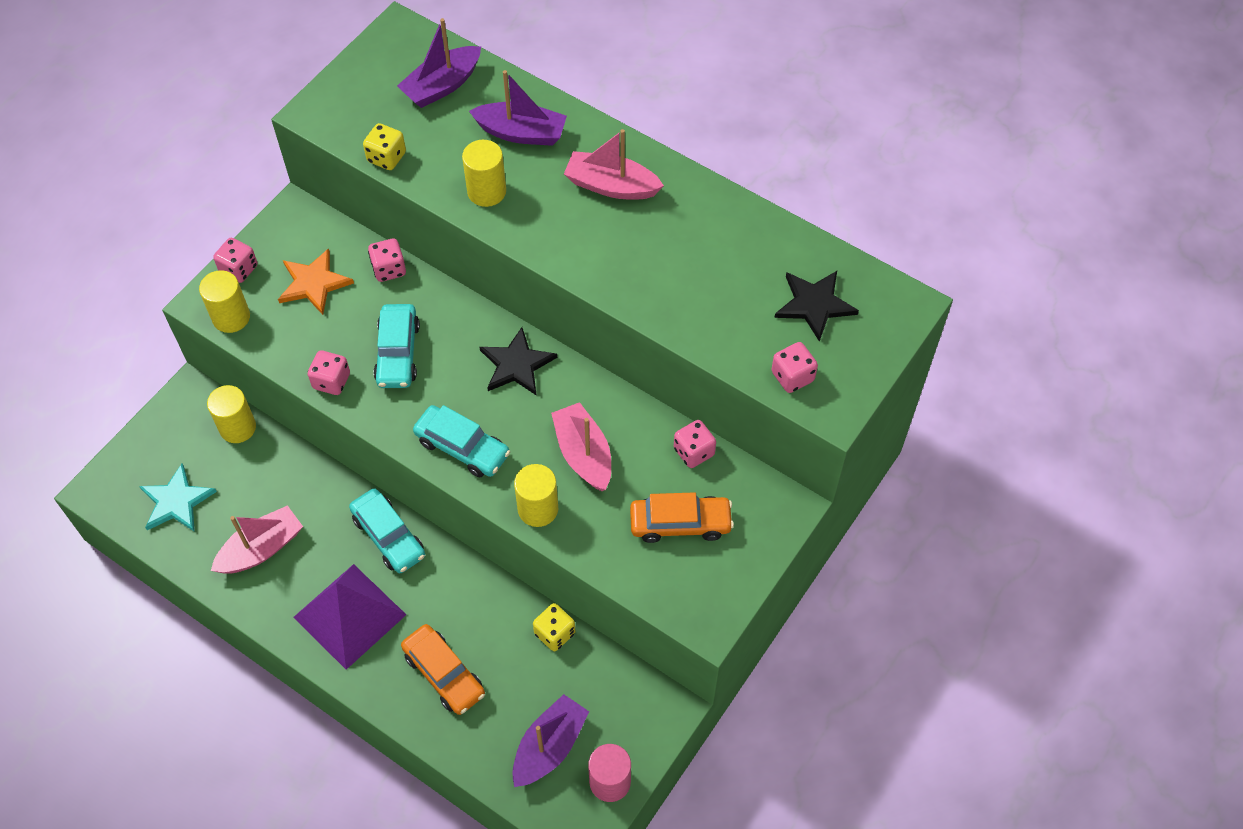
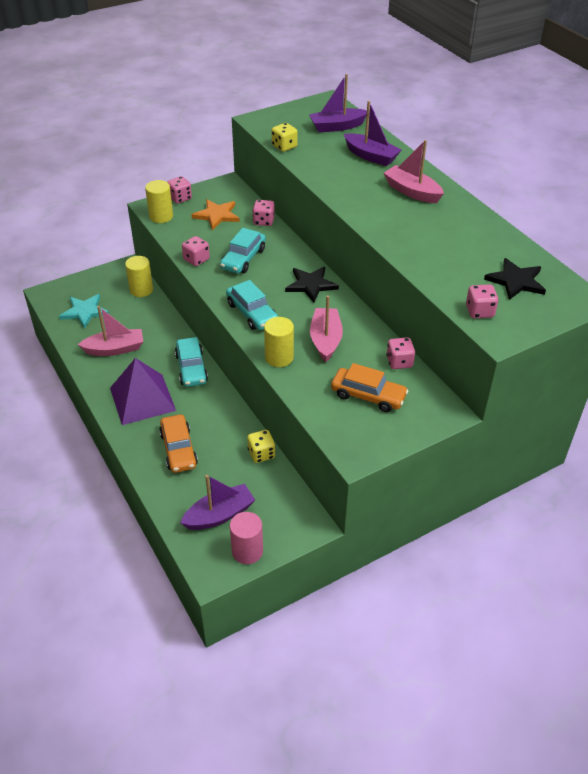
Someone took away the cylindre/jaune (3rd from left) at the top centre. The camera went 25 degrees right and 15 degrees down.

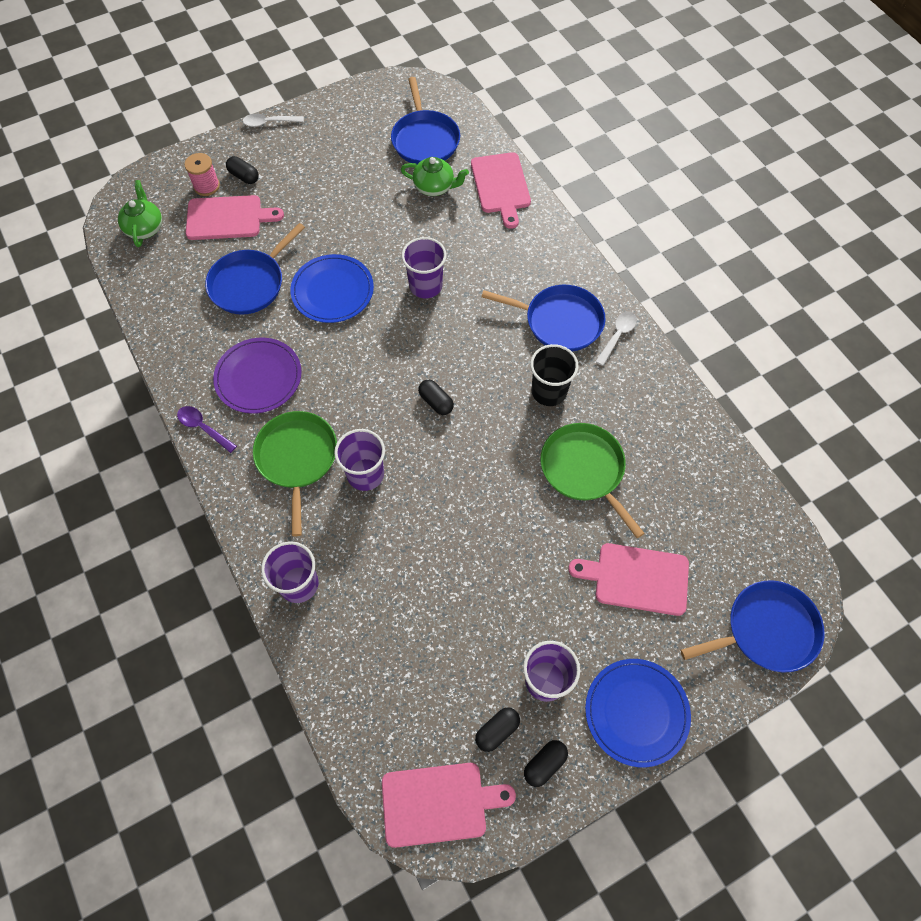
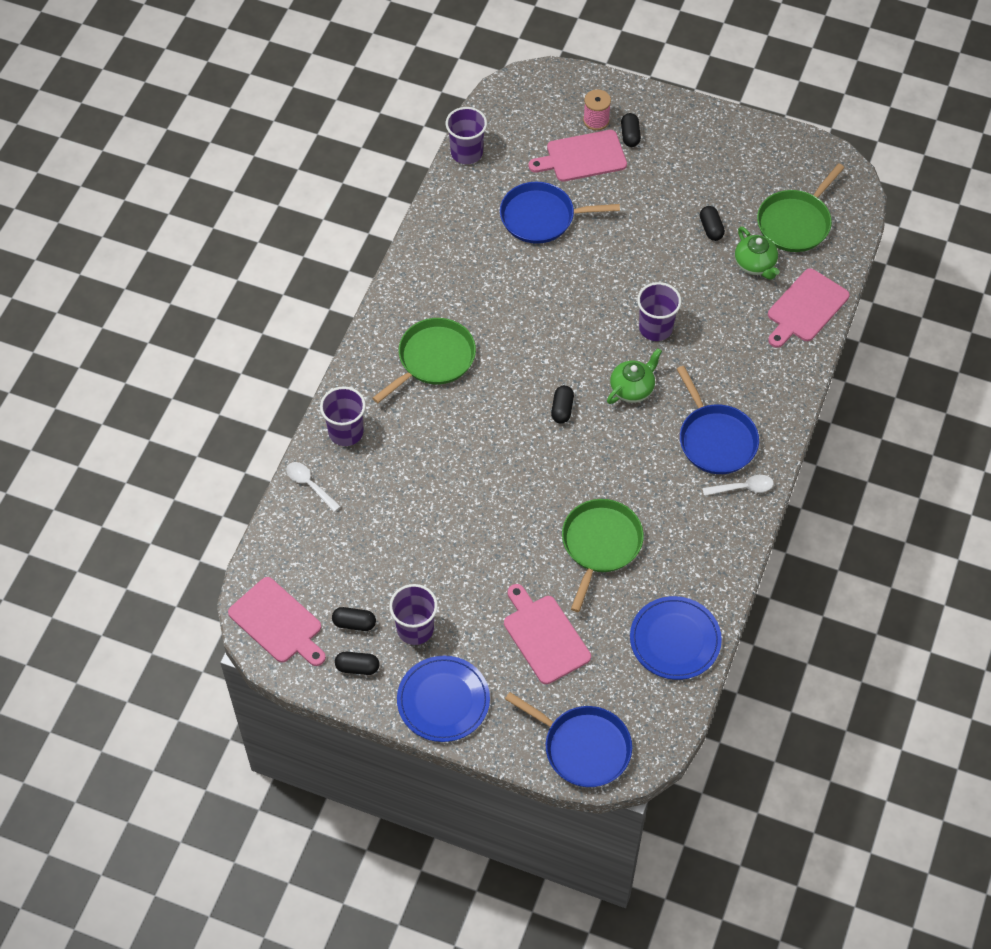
Someone took away the cuillère/violet at the middle left. Someone took away the assiette/violet at the middle left. Someone took away the gobelet/noir at the centre. Someone put down the gélule/noir (5th from left) at the top right. Someone carried the théière/vert (1st from left) from the top left to the centre. Someone carried the cuillère/blanc (1st from left) from the top left to the middle left. Someone carried the assiette/bleu (1st from left in the first image) from the top centre to the bottom right. Someone carried the gobelet/violet (2nd from left in the first image) from the centre to the top centre. Someone repainted the poêle/bleu (2nd from left) at the top centre, which became the poêle/vert (3rd from left) at the top right. Someone rotated the planche à découper/rose (1st from left in the first image) at the top left by 120 degrees clockwise. The camera went 50 degrees right and 5 degrees down.

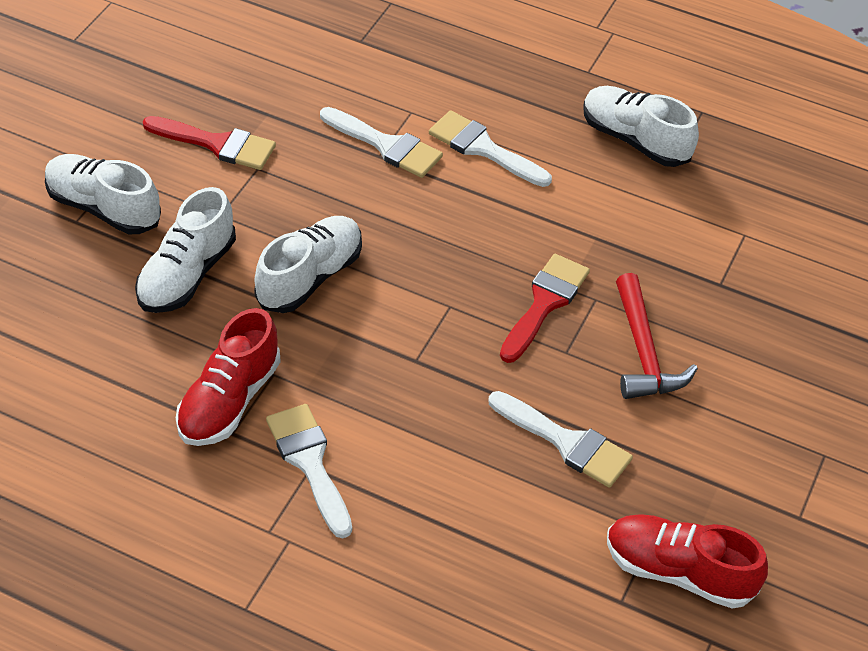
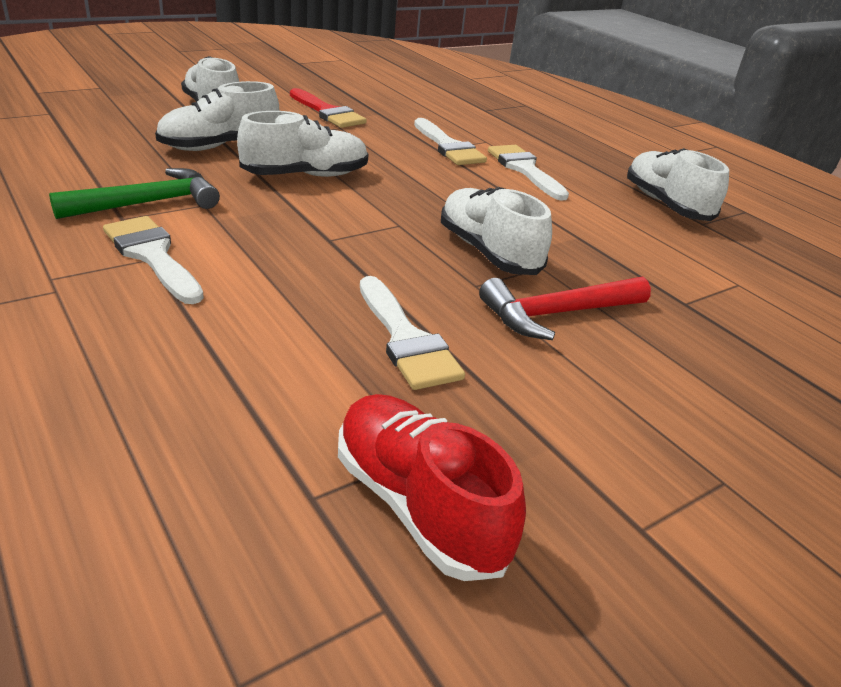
Someone swapped the chaussure/rouge (1st from left) at the middle left for the marteau/vert at the top left. Someone swapped the pinceau/rouge (2nd from left) at the centre for the chaussure/blanc (4th from left) at the centre. Someone rotated the pinceau/blanc (1st from left) at the bottom centre by 45 degrees counterclockwise. Someone rotated the marteau/rouge at the middle right by 45 degrees clockwise. The camera went 30 degrees right and 15 degrees down.

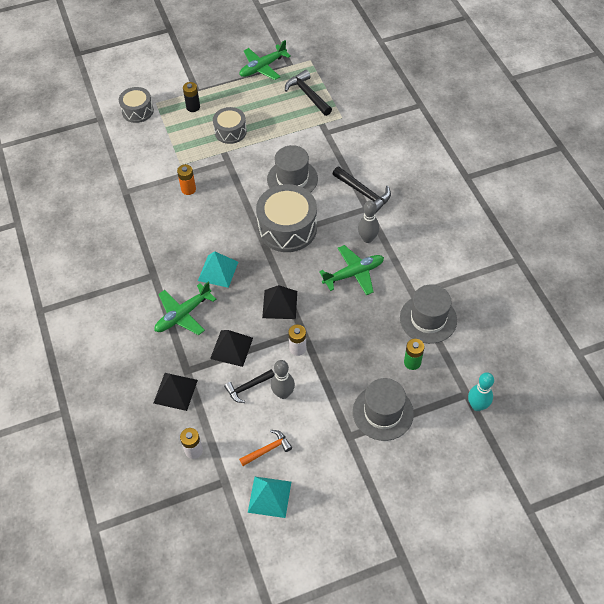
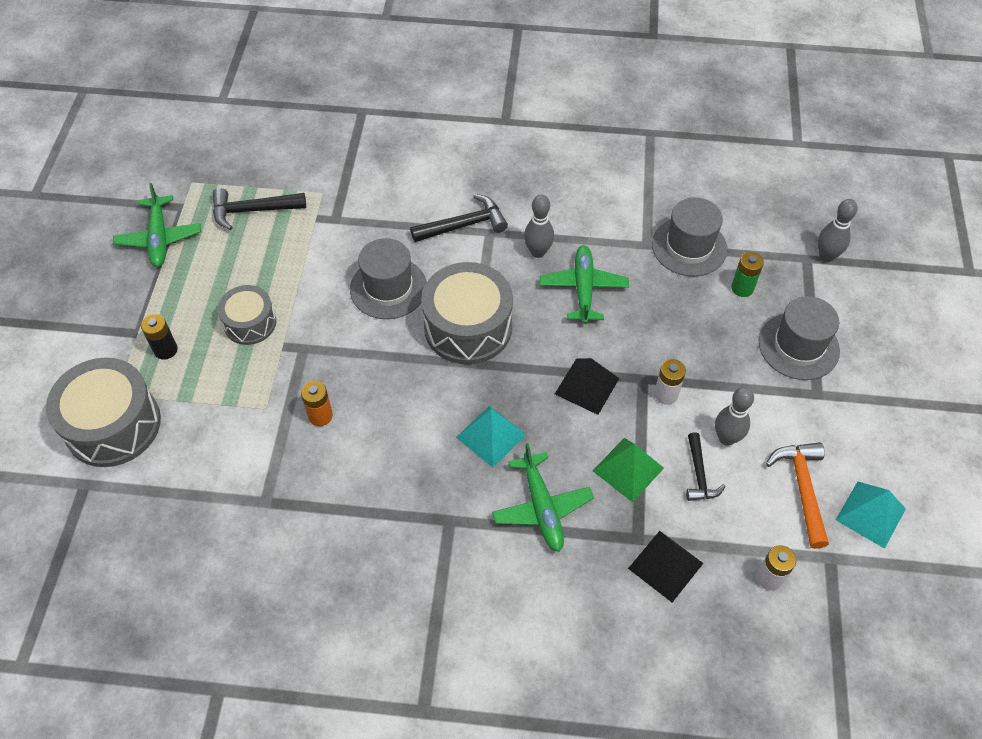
Someone repainted the pyramide/noir (2nd from left) at the centre, which became the pyramide/vert at the centre. Someone repainted the quille/turquoise at the middle right, which became the quille/gris (3rd from left) at the top right. Someone scaled the tambour/gris (1st from left) at the top left by 1.69. Someone scaled the marteau/orange at the bottom centre by 1.51. The camera went 65 degrees left and 0 degrees up.

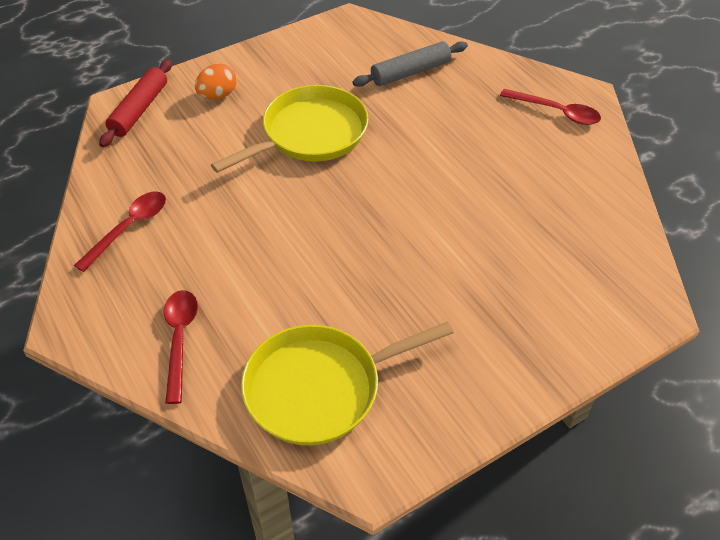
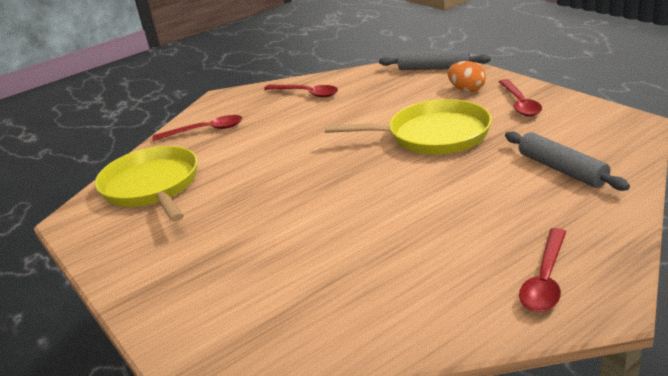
Someone put down the cuillère/rouge (3rd from left) at the top right. Someone repainted the rouleau à pâtisserie/rouge at the top left, which became the rouleau à pâtisserie/gris (1st from left) at the top centre. Someone rotated the poêle/jaune (1st from left in the first image) at the top centre by 45 degrees counterclockwise. The camera went 90 degrees right and 20 degrees down.

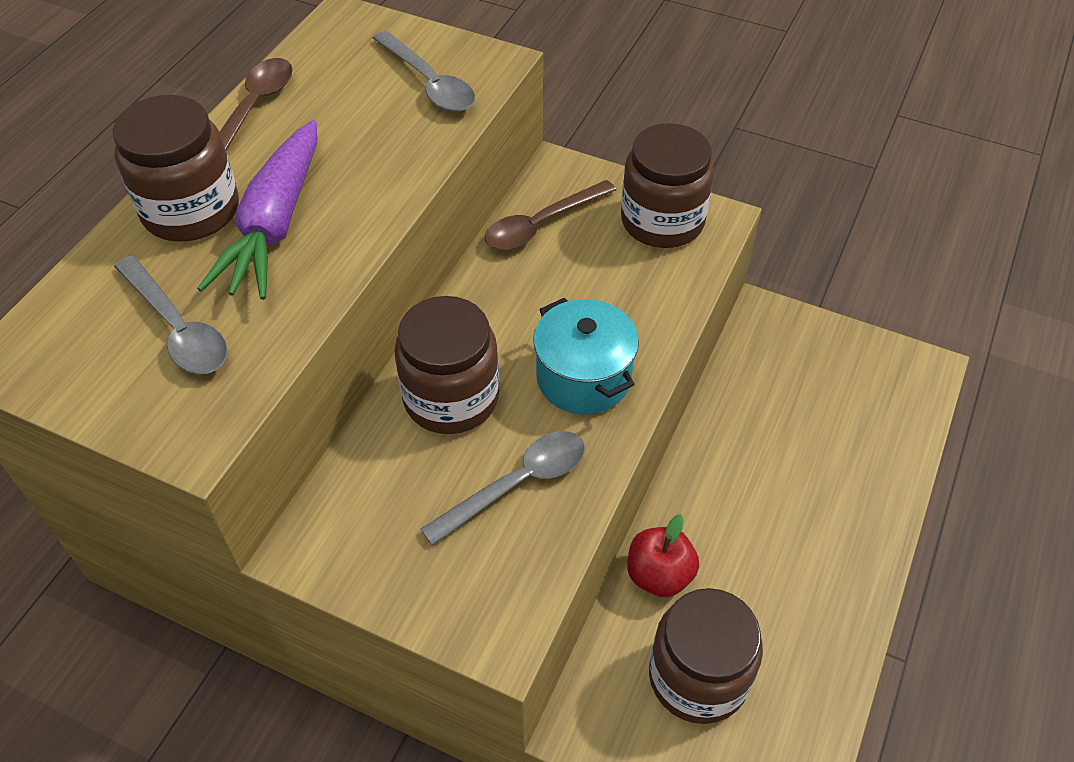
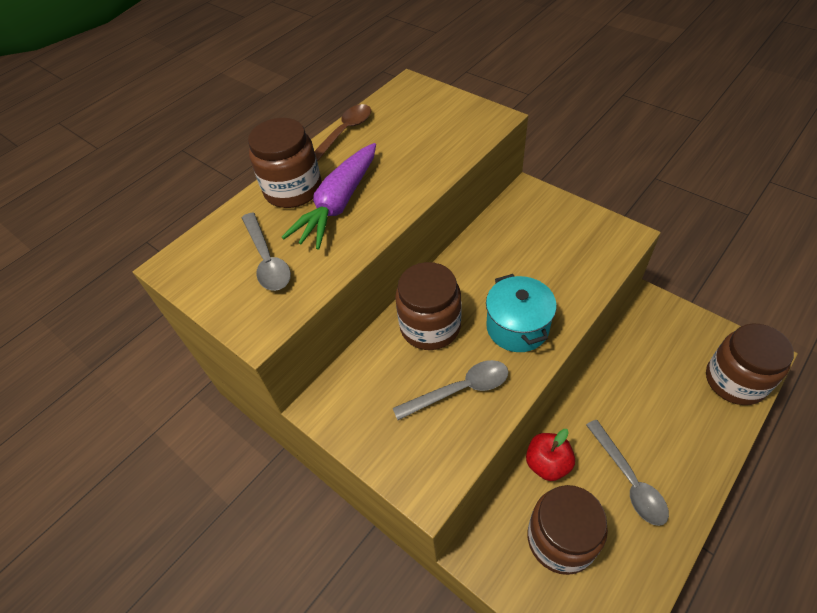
Someone took away the cuillère/marron (2nd from left) at the top centre. Someone carried the cuillère/gris (2nd from left in the first image) from the top centre to the bottom right. Someone carried the bocal/marron (3rd from left in the first image) from the top centre to the middle right. The camera went 20 degrees right and 0 degrees up.

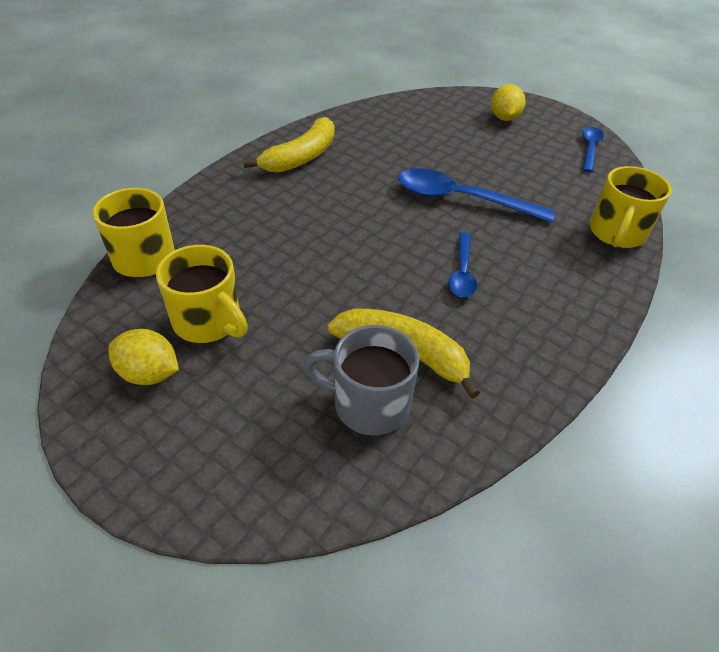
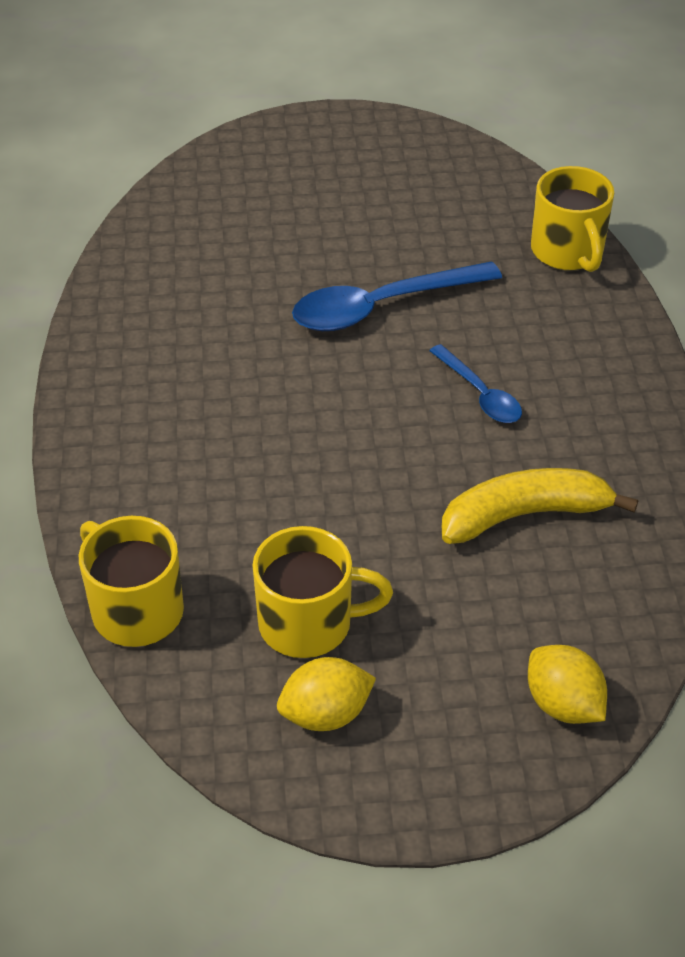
Someone took away the banane/jaune (1st from left) at the top centre. Someone took away the tasse/gris at the centre. Someone took away the cuillère/bleu (3rd from left) at the top right. Someone carried the citron/jaune (2nd from left) from the top right to the bottom right. The camera went 40 degrees left and 0 degrees up.

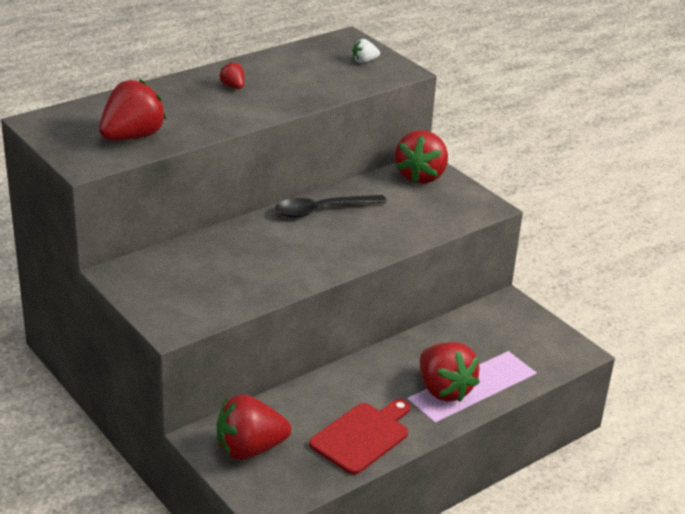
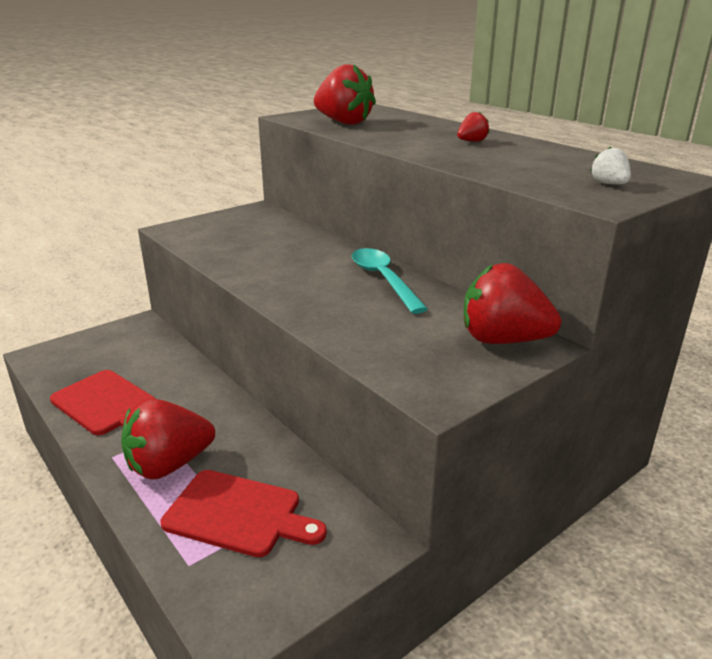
Someone took away the fraise/rouge (3rd from left) at the bottom centre. Someone put down the planche à découper/rouge (2nd from left) at the bottom centre. Someone repainted the cuillère/noir at the centre, which became the cuillère/turquoise at the centre. The camera went 90 degrees right and 5 degrees down.

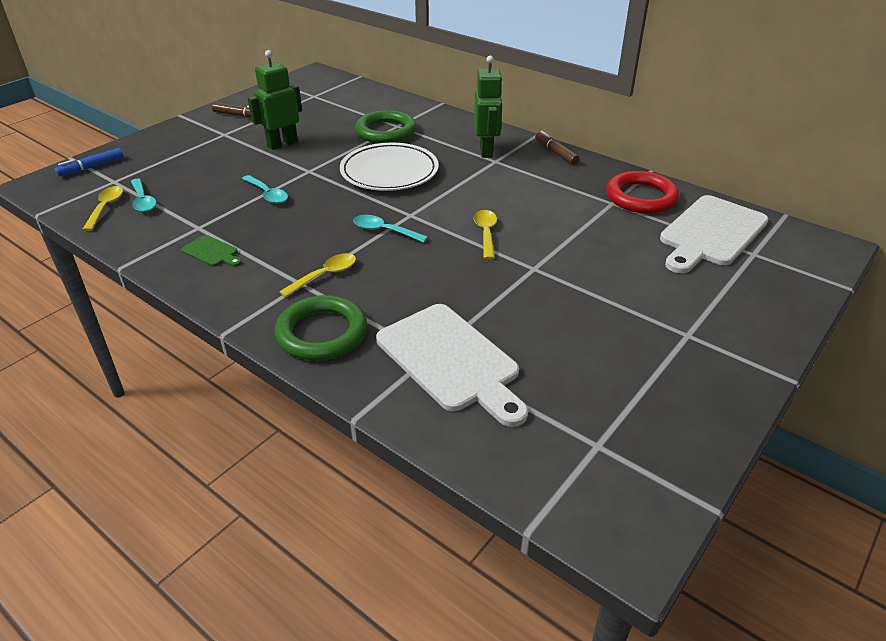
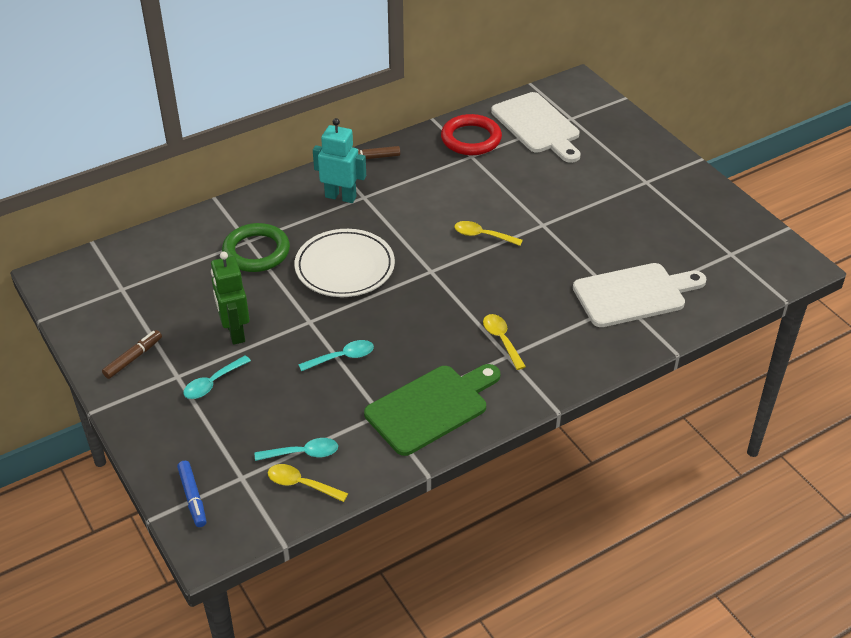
Someone took away the anneau/vert (1st from left) at the centre. Someone carried the cuillère/turquoise (3rd from left in the first image) from the centre to the middle left. Someone repainted the robot/vert (2nd from left) at the top centre, which became the robot/turquoise at the top centre. Someone scaled the planche à découper/vert at the middle left by 2.24. The camera went 70 degrees left and 5 degrees up.

